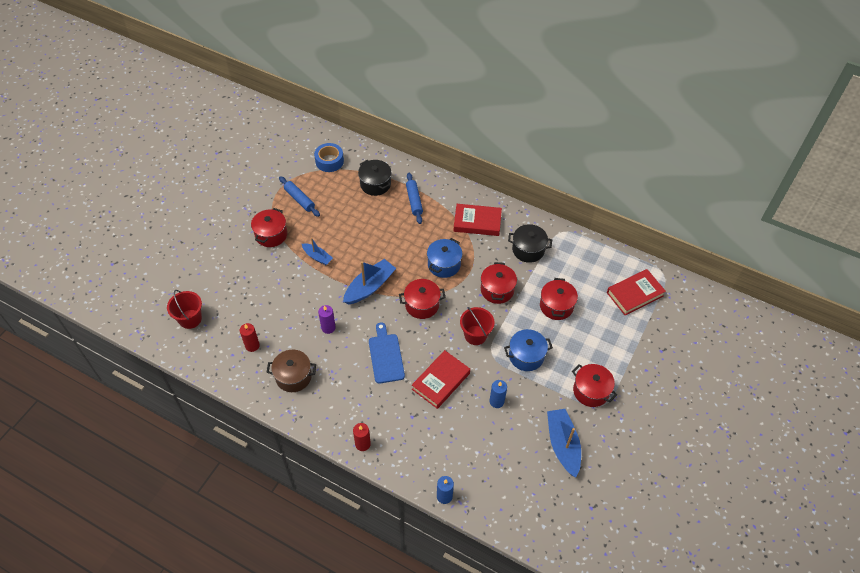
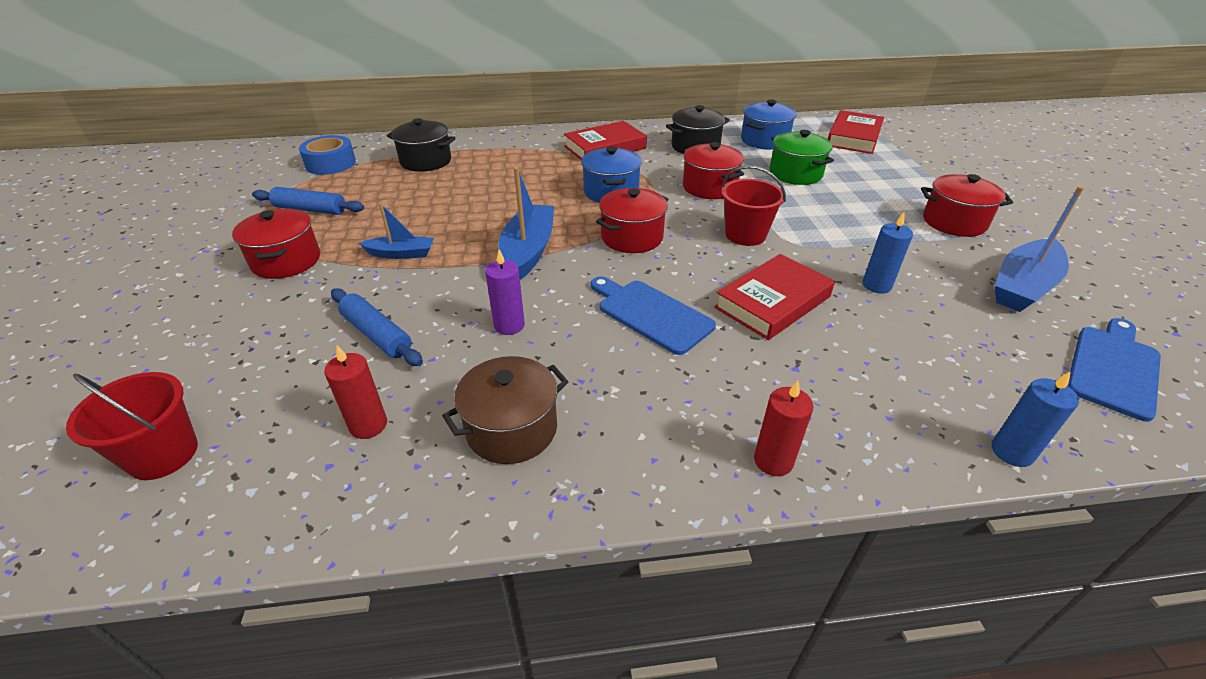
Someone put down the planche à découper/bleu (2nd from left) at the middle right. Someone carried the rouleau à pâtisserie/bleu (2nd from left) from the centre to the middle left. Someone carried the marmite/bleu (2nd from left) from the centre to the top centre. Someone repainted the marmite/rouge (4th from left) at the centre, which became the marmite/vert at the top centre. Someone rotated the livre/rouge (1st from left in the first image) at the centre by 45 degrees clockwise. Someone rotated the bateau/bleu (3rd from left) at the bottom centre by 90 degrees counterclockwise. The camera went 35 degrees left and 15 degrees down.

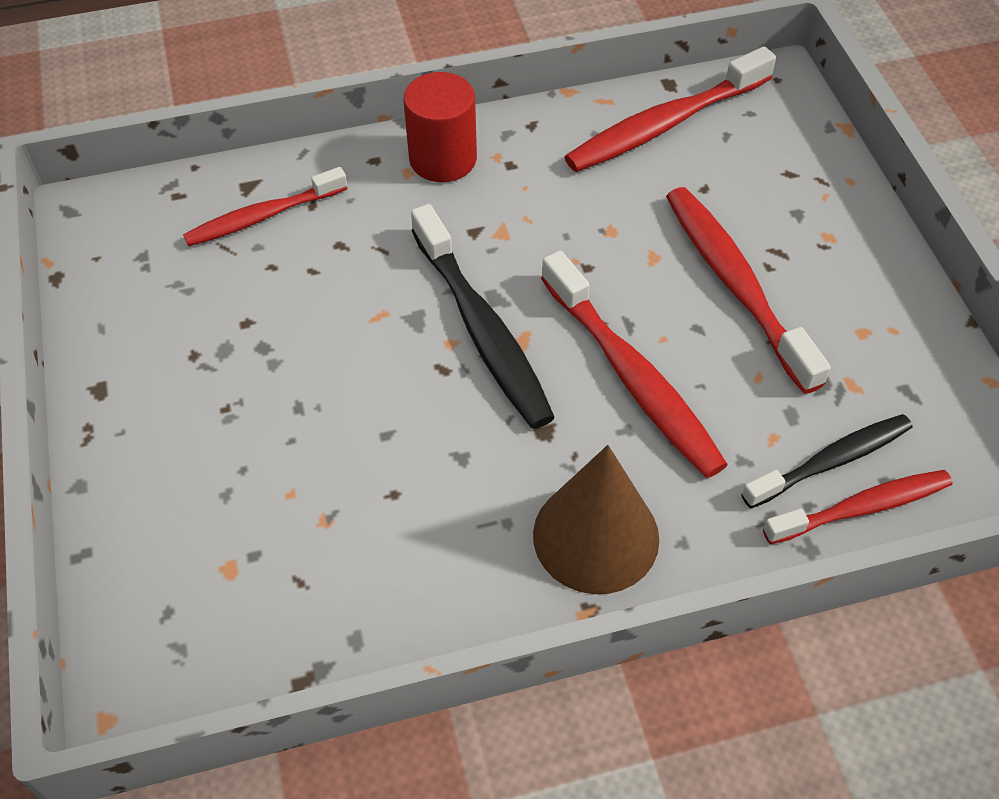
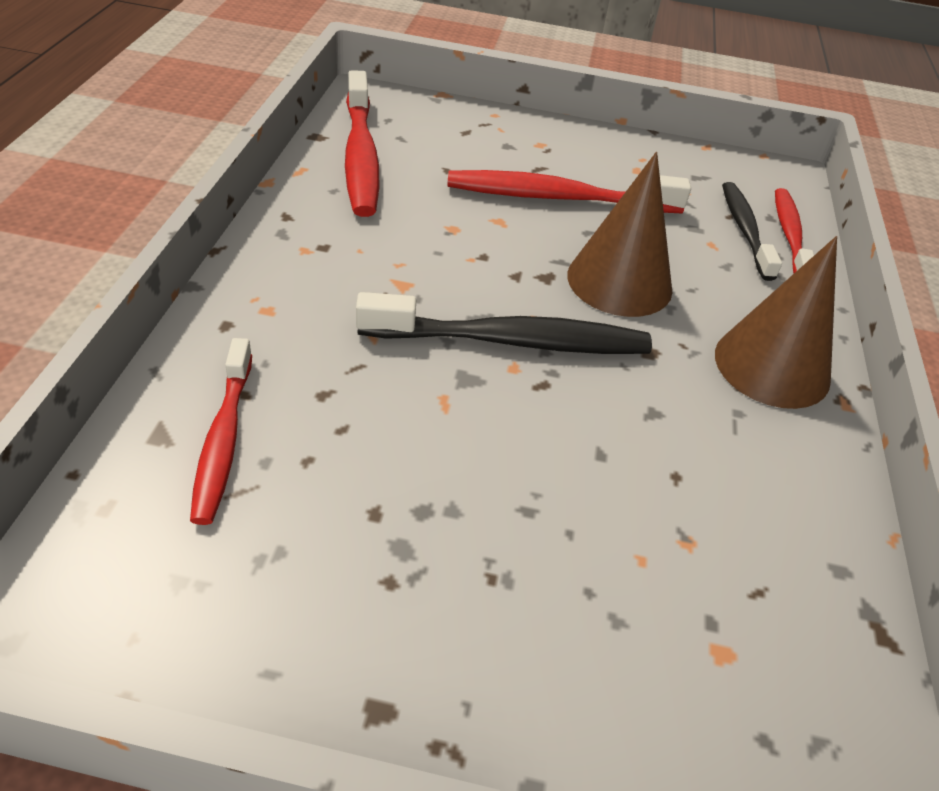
Someone took away the cylindre/rouge at the top centre. Someone swapped the brosse à dents/rouge (2nd from left) at the centre for the cône/marron (1st from left) at the top centre. The camera went 70 degrees left and 10 degrees down.

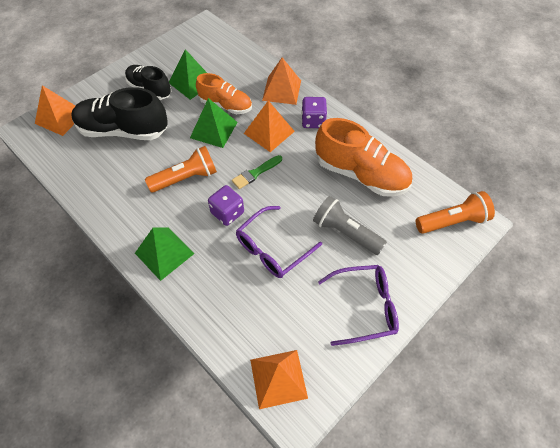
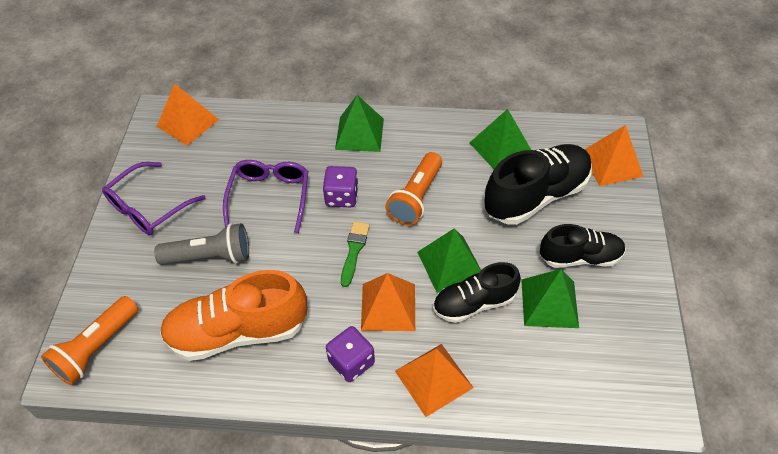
Someone put down the pyramide/vert (3rd from left) at the top centre. Someone repainted the chaussure/orange (1st from left) at the top centre, which became the chaussure/noir (1st from left) at the centre. The camera went 140 degrees right and 5 degrees down.

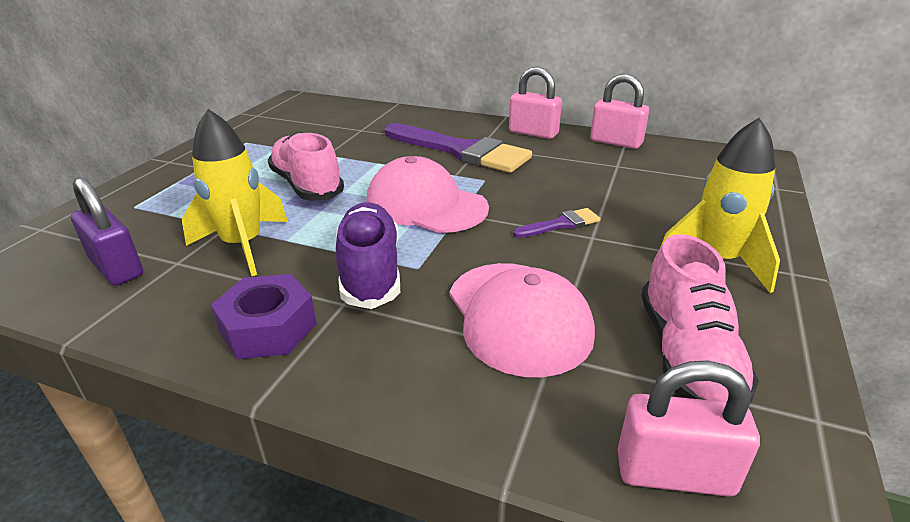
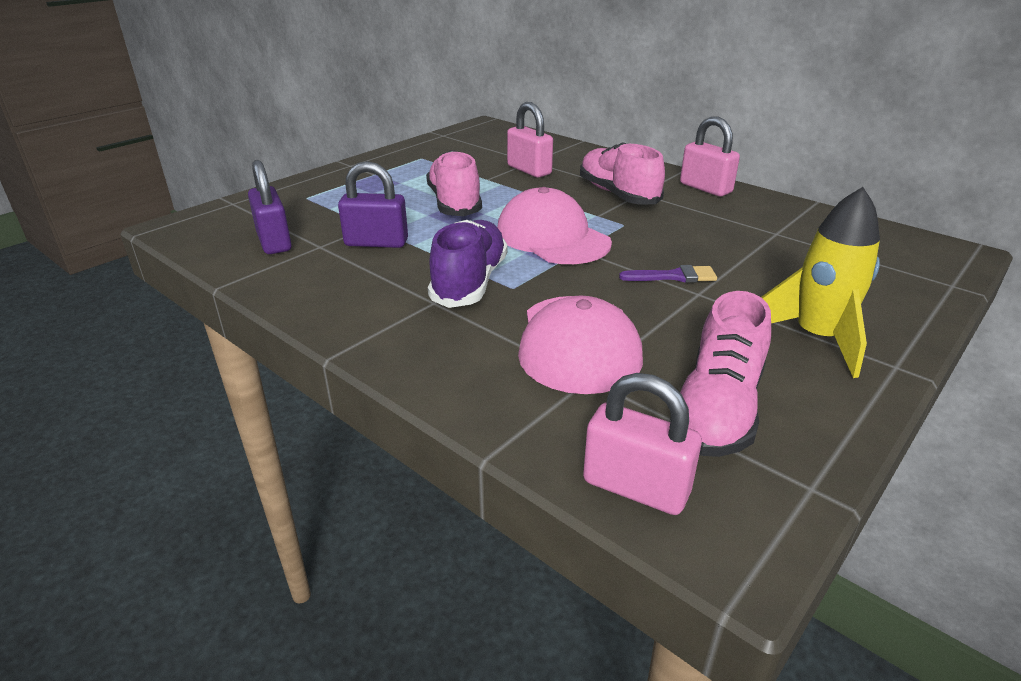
Someone took away the écrou/violet at the middle left. Someone carried the cadenas/rose (2nd from left in the first image) from the top right to the top centre. Someone swapped the fusée/jaune (1st from left) at the middle left for the cadenas/violet (2nd from left) at the top centre. Someone swapped the pinceau/violet (1st from left) at the top centre for the chaussure/rose (2nd from left) at the top centre. The camera went 20 degrees right and 0 degrees up.

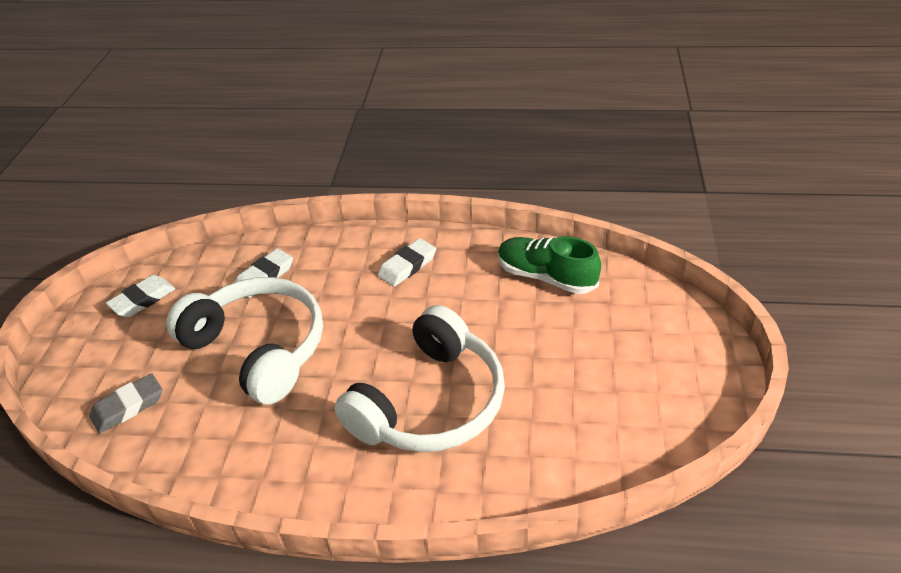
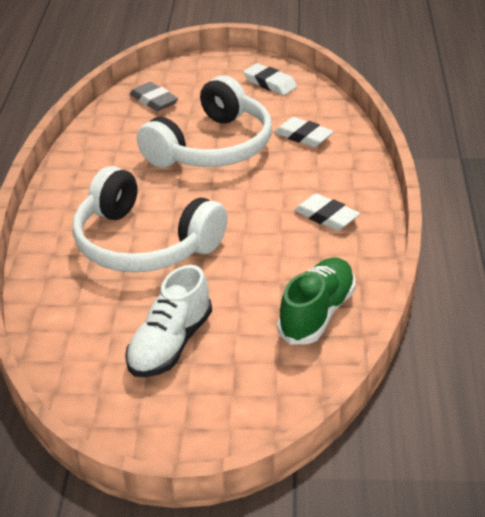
Someone put down the chaussure/blanc at the centre. The camera went 85 degrees right and 5 degrees down.

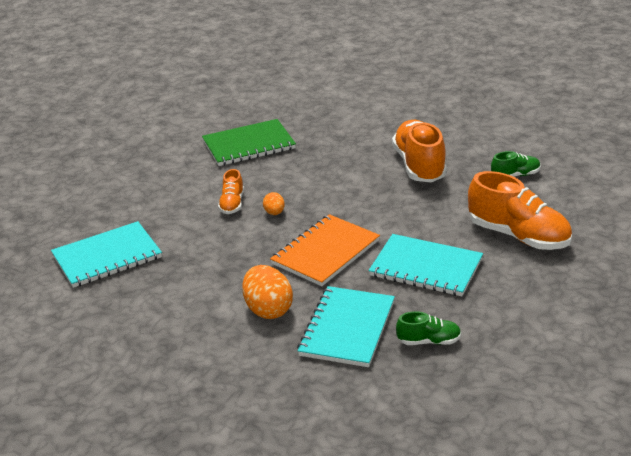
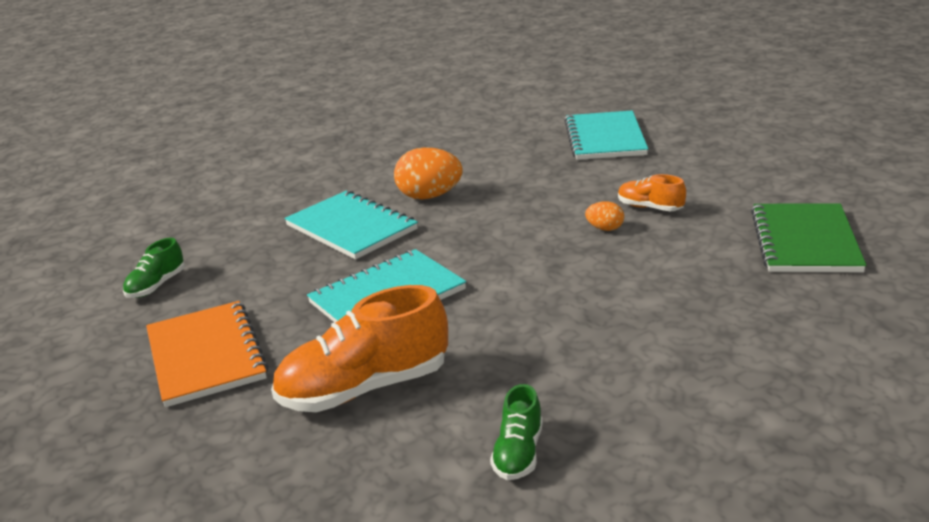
Someone took away the chaussure/orange (2nd from left) at the top centre. Someone carried the carnet/orange from the centre to the bottom left. Someone carried the chaussure/vert (1st from left) from the bottom right to the middle left. The camera went 120 degrees right and 5 degrees down.

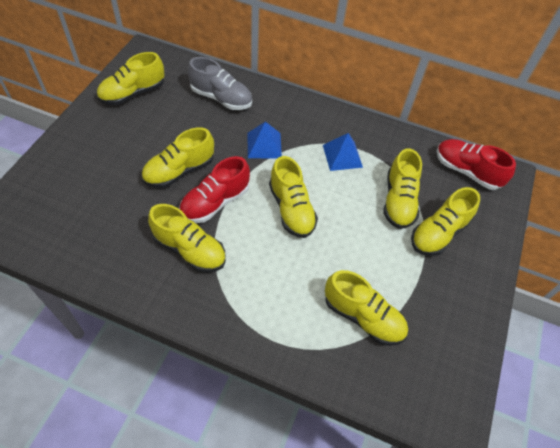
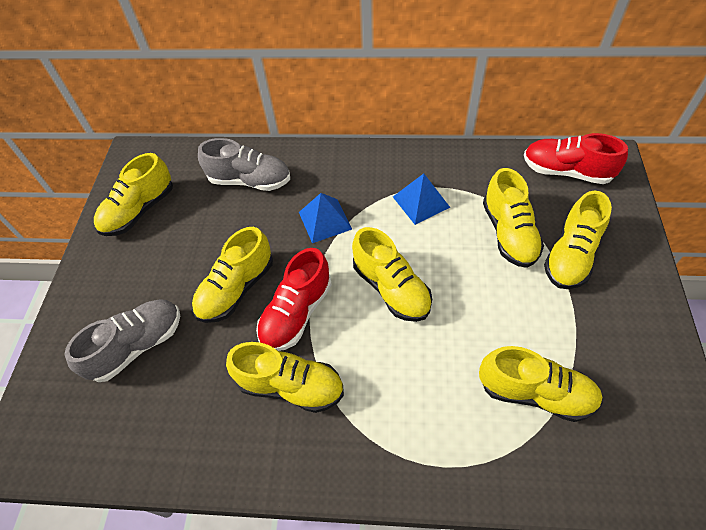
Someone put down the chaussure/gris (1st from left) at the middle left. The camera went 10 degrees left and 0 degrees up.

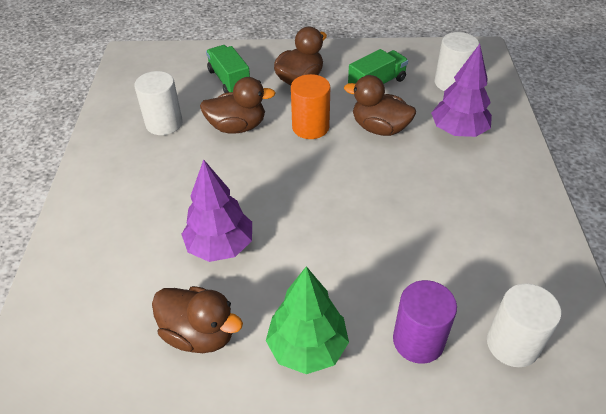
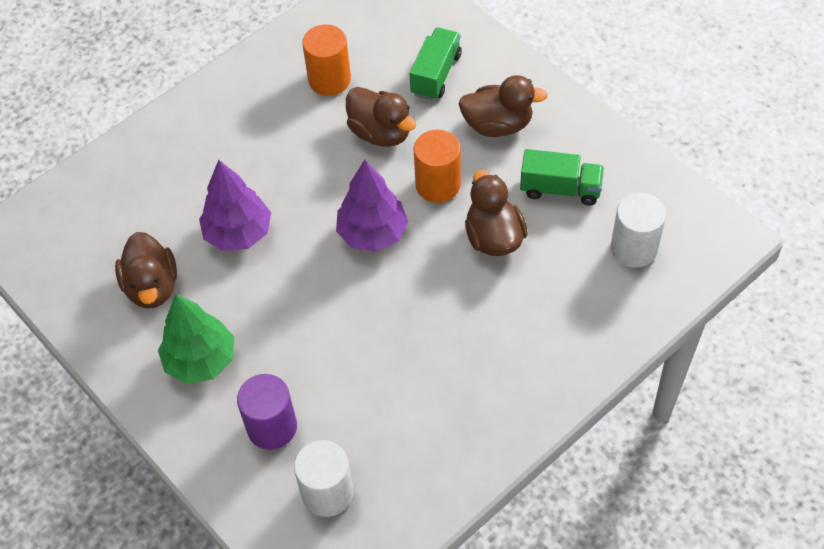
Someone carried the arbre/violet (2nd from left) from the top right to the centre. Someone repainted the cylindre/blanc (1st from left) at the top left, which became the cylindre/orange (1st from left) at the top centre. The camera went 50 degrees right and 10 degrees up.

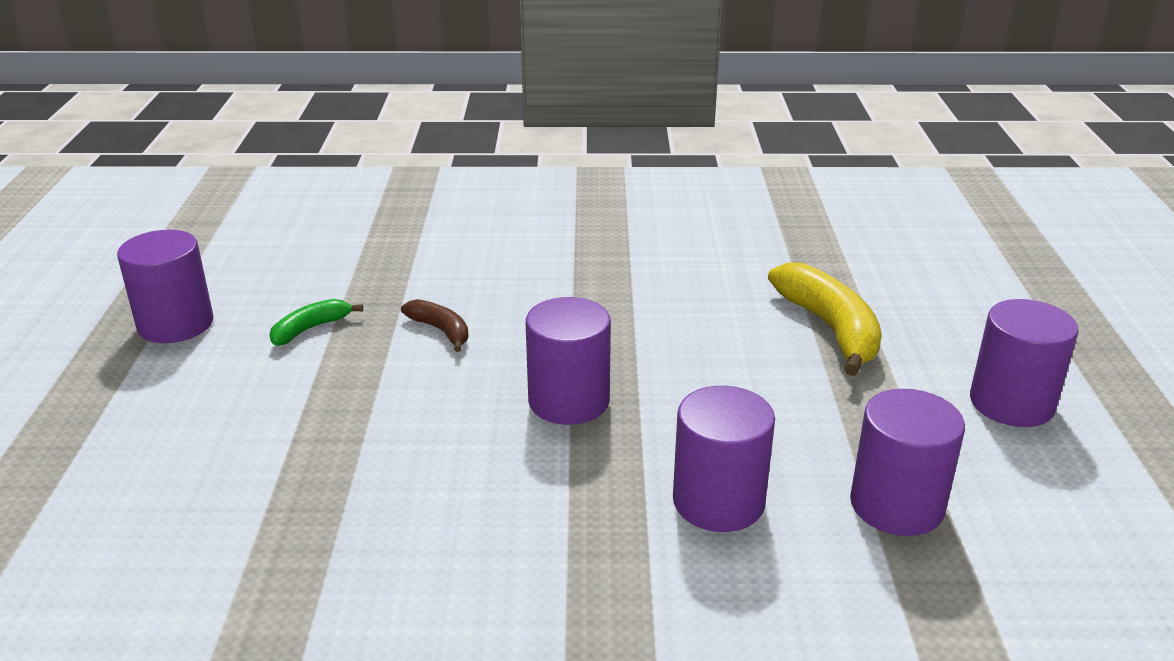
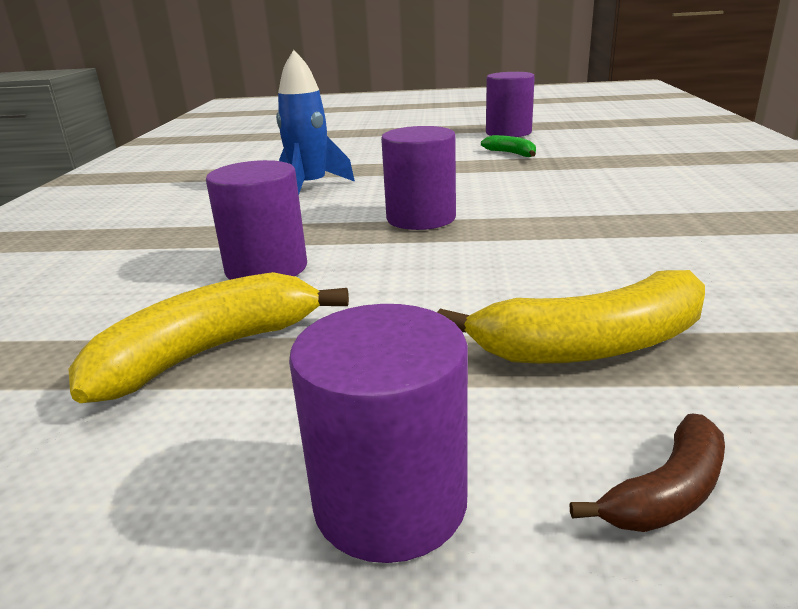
Someone put down the fusée/bleu at the top centre. Someone carried the banane/marron from the centre to the bottom right. Someone swapped the cylindre/violet (4th from left) at the bottom right for the banane/jaune (1st from left) at the middle left. The camera went 95 degrees right and 5 degrees down.

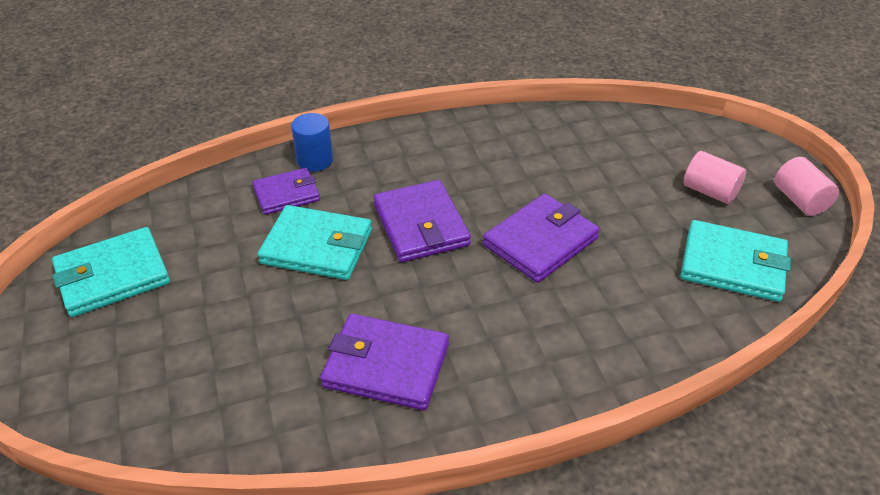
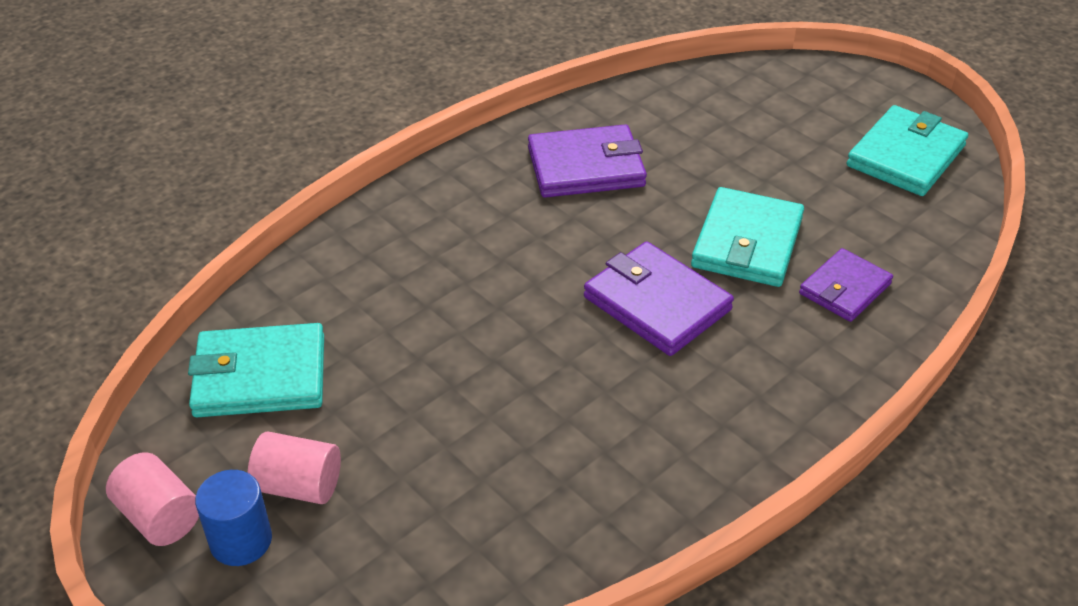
Someone took away the portefeuille/violet (4th from left) at the centre. Someone carried the cylindre/bleu from the top centre to the bottom left. Someone rotated the portefeuille/turquoise (2nd from left) at the centre by 60 degrees counterclockwise. The camera went 155 degrees right and 0 degrees up.

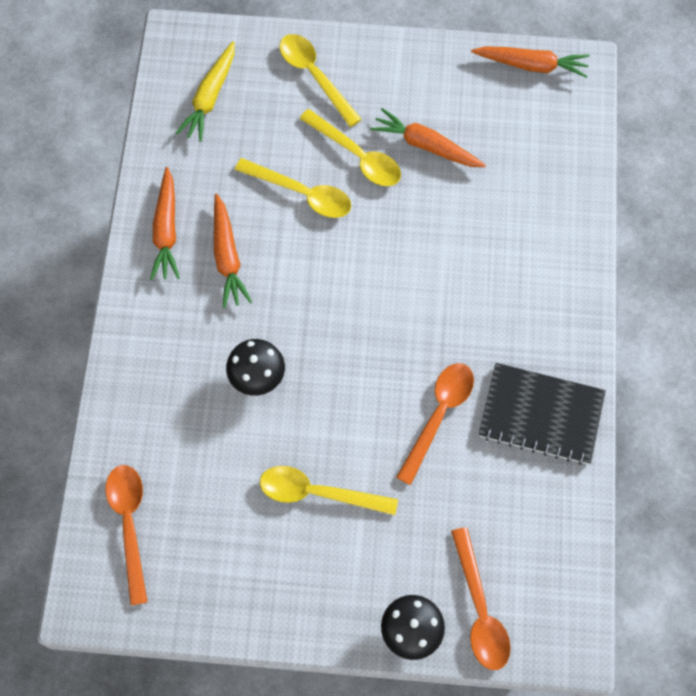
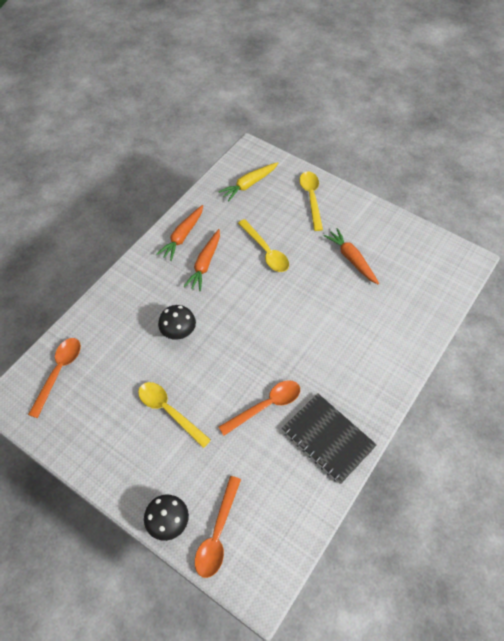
Someone took away the cuillère/jaune (4th from left) at the top centre. Someone took away the carotte/orange (4th from left) at the top right. The camera went 30 degrees right and 10 degrees down.

